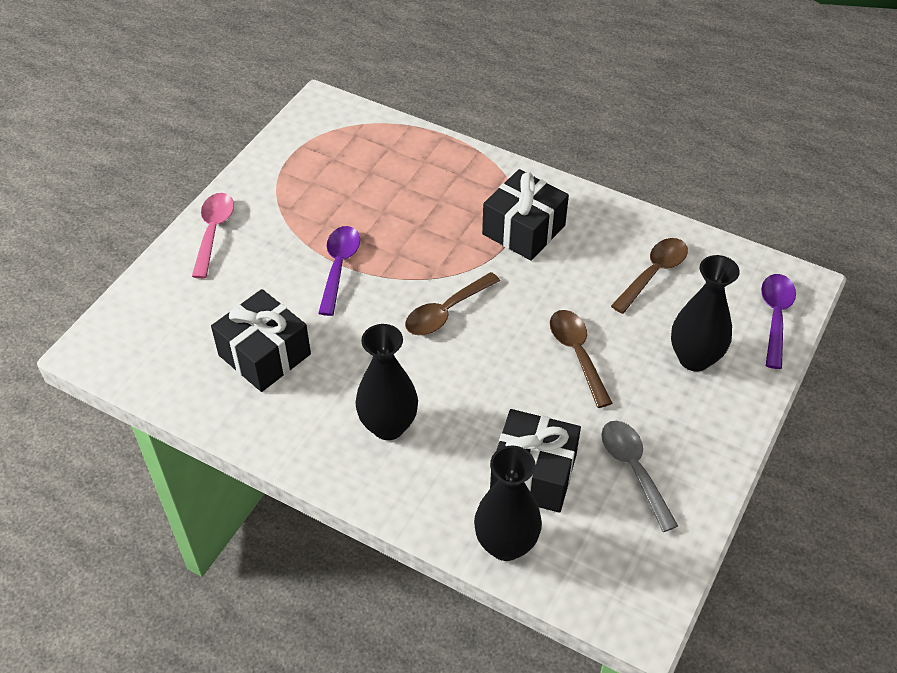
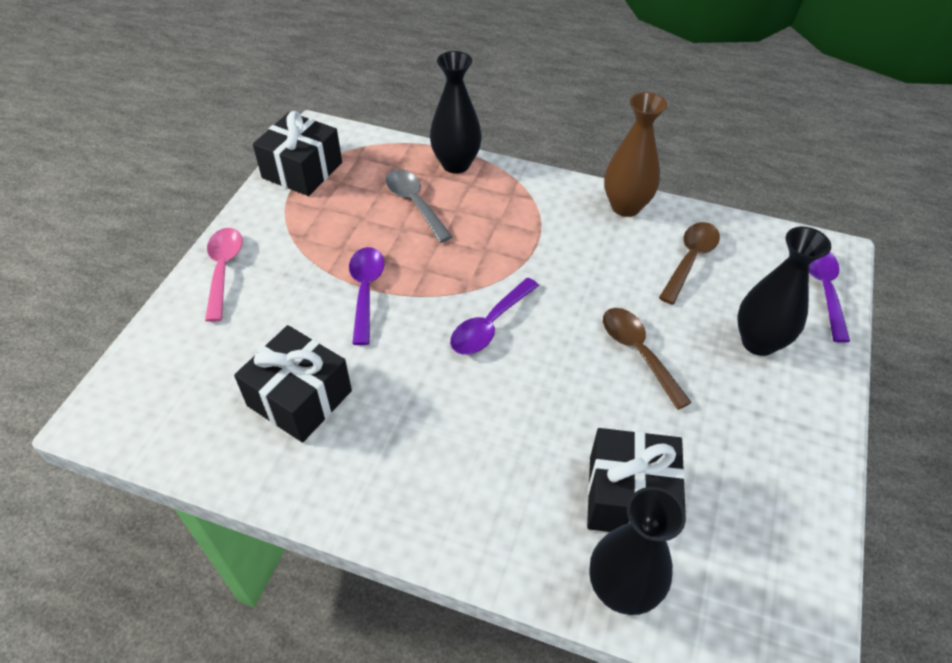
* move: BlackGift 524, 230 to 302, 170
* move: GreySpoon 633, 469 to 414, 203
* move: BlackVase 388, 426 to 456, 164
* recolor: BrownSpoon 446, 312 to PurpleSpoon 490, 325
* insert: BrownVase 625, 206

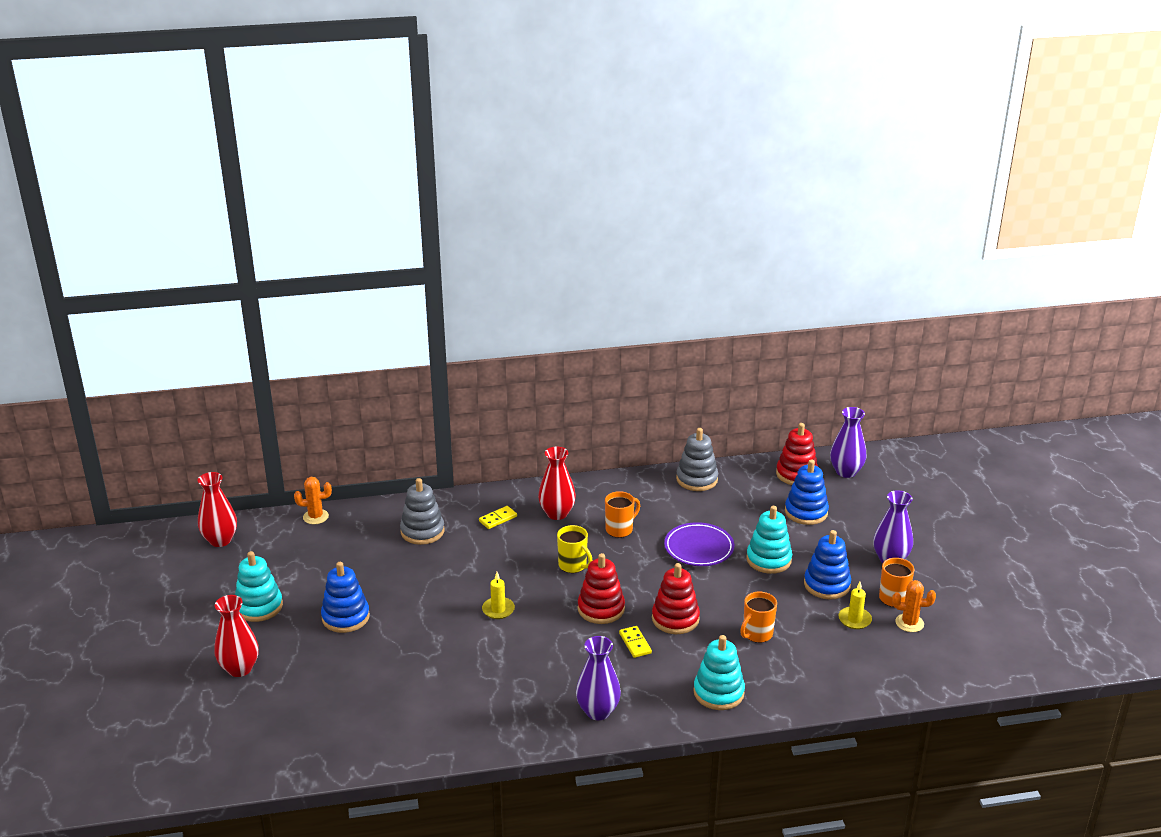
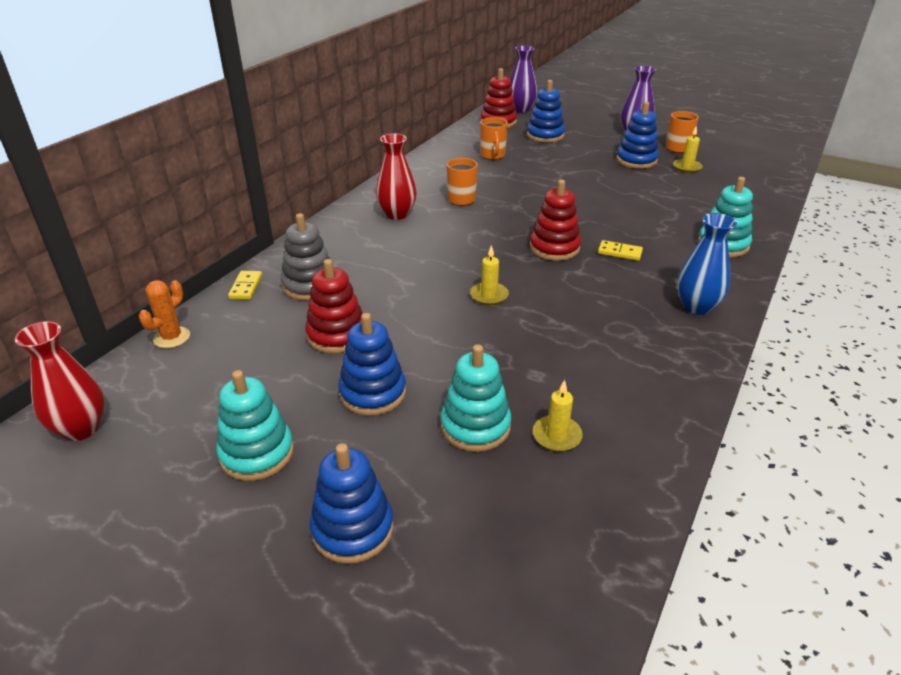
* move: YellowDomino 498, 519 to 246, 287
* move: RedStackingToy 675, 619 to 337, 335
* replace: RedVase 239, 668 to BlueStackingToy 352, 529
* move: TurquoiseStackingToy 768, 560 to 475, 426
* move: OrangeMug 757, 634 to 492, 156
* insert: YellowCandle 557, 435
* recolor: PurpleVase 598, 711 to BlueVase 696, 306
* delete: YellowMug 573, 565
* delete: PurplePlate 699, 548
* delete: GreyStackingToy 697, 479
* delete: OrangeCactus 909, 623

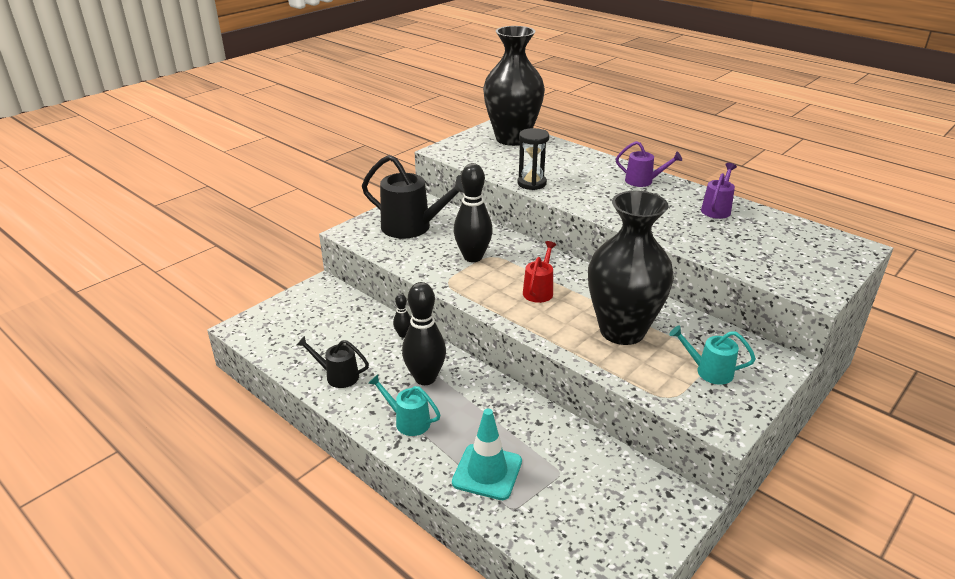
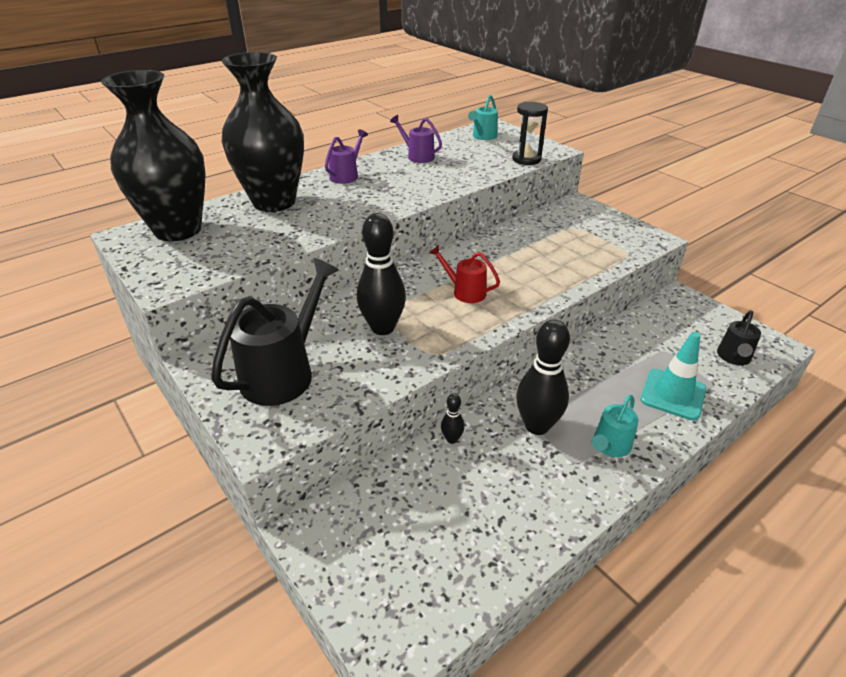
* move: BlackVase 622, 331 to 274, 202
* move: TurquoiseWateringCan 708, 371 to 483, 137
* move: BlackHourglass 531, 183 to 526, 159
* move: BlackWateringCan 337, 376 to 733, 358

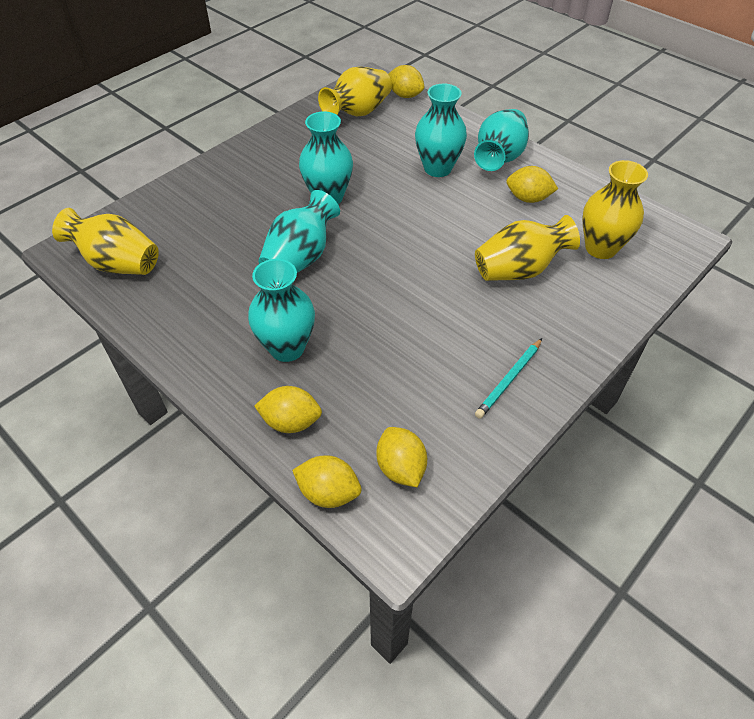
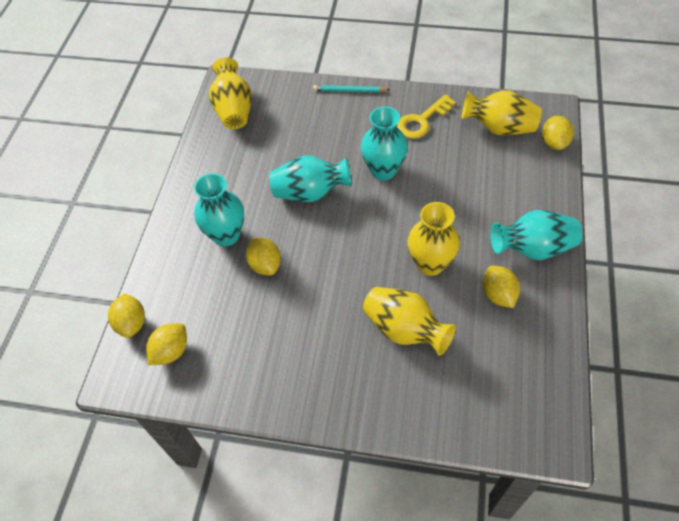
* move: YellowLemon 291, 422 to 265, 265
* move: TurquoisePencil 509, 380 to 349, 91
* insert: YellowKey 422, 121
* move: YellowVase 600, 248 to 430, 264
* delete: TurquoiseVase 437, 168

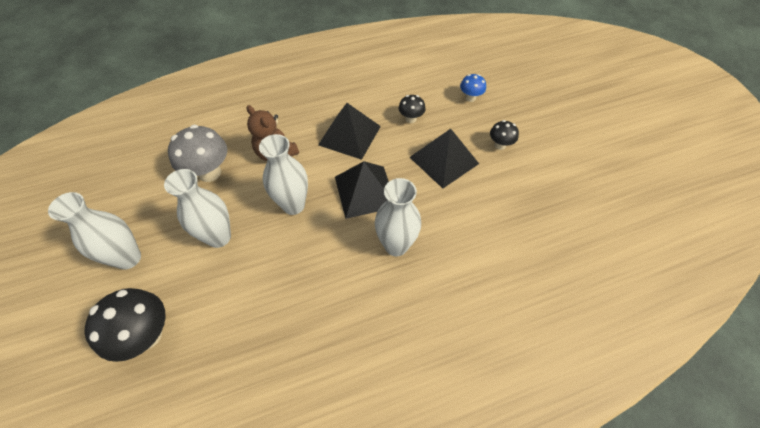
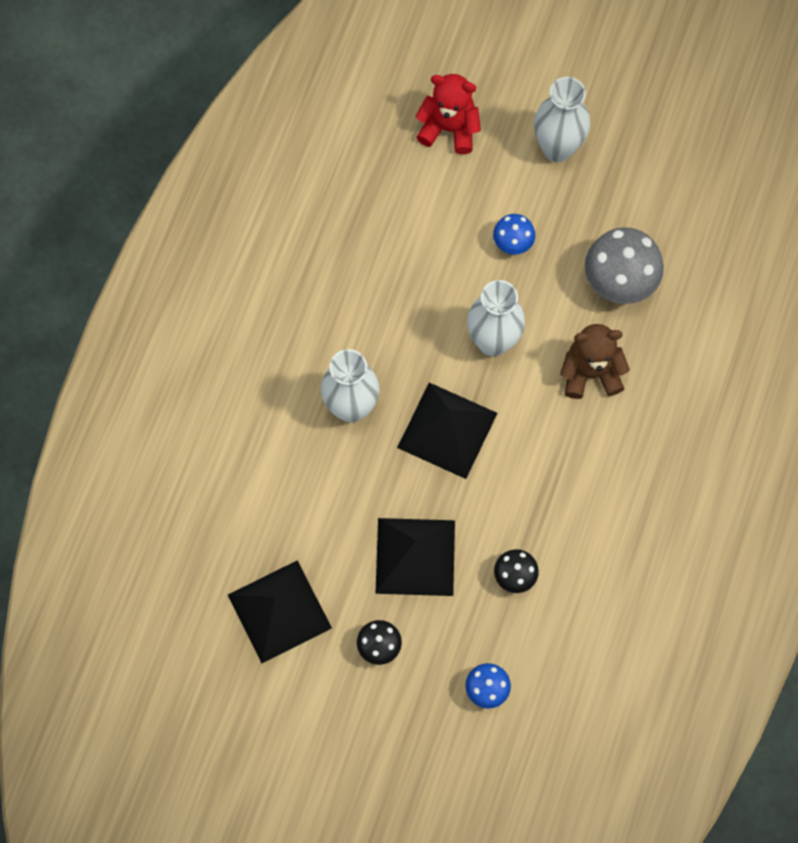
* move: BlackPyramid 349, 135 to 279, 611
* replace: BlackMushroom 147, 335 to RedTeddyBear 449, 128
* replace: WhiteVase 219, 237 to BlueMushroom 512, 243

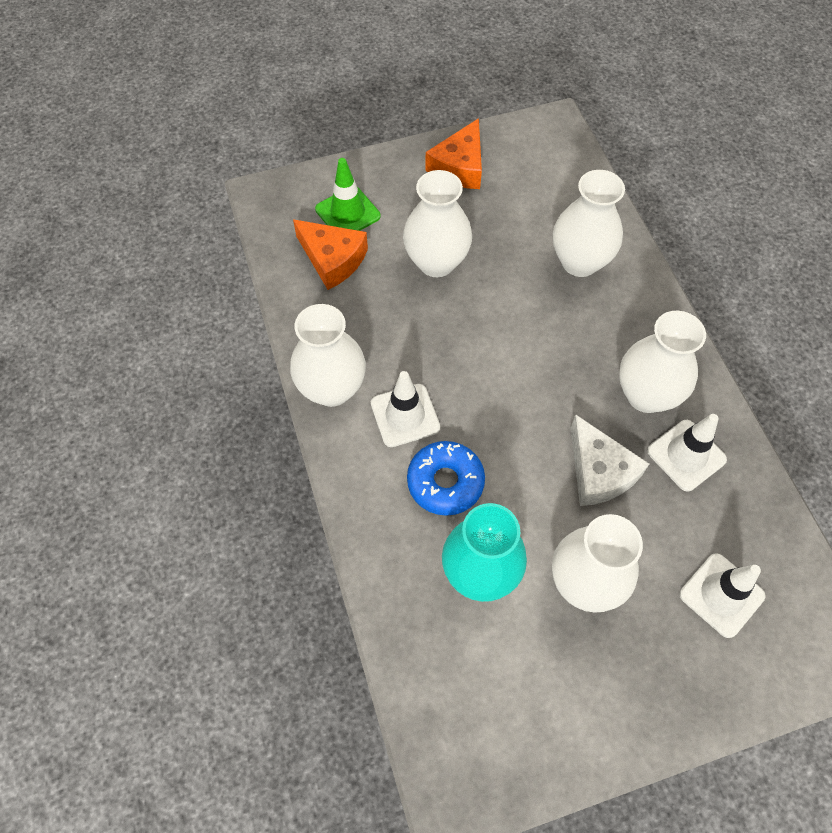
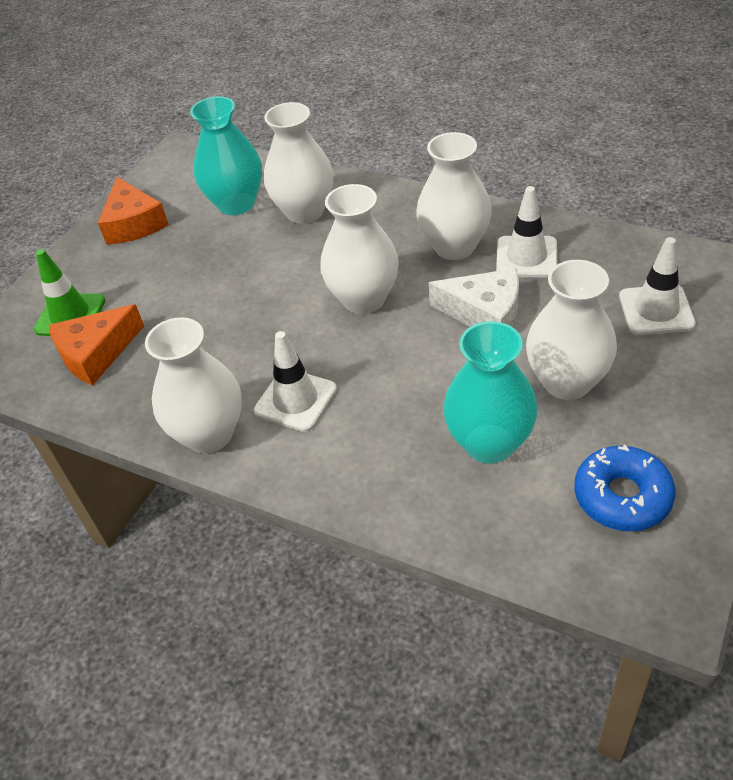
* rotate: OrangeCheese 332, 259 = 96, 353 150 degrees clockwise
* insert: TurquoiseVase 236, 204
* move: WhiteVase 436, 262 to 364, 299
* move: BlueDonut 445, 482 to 622, 496

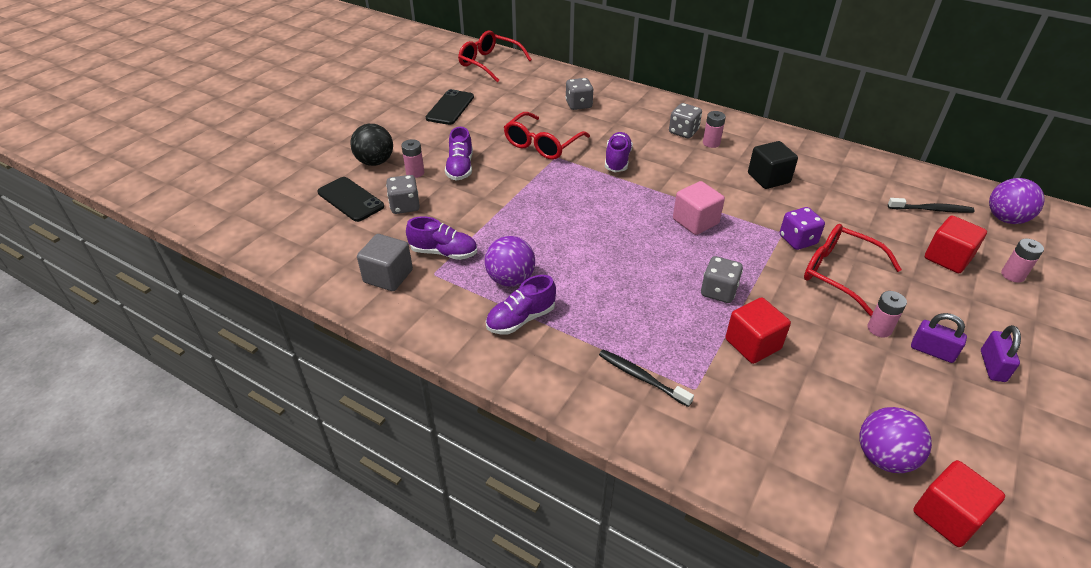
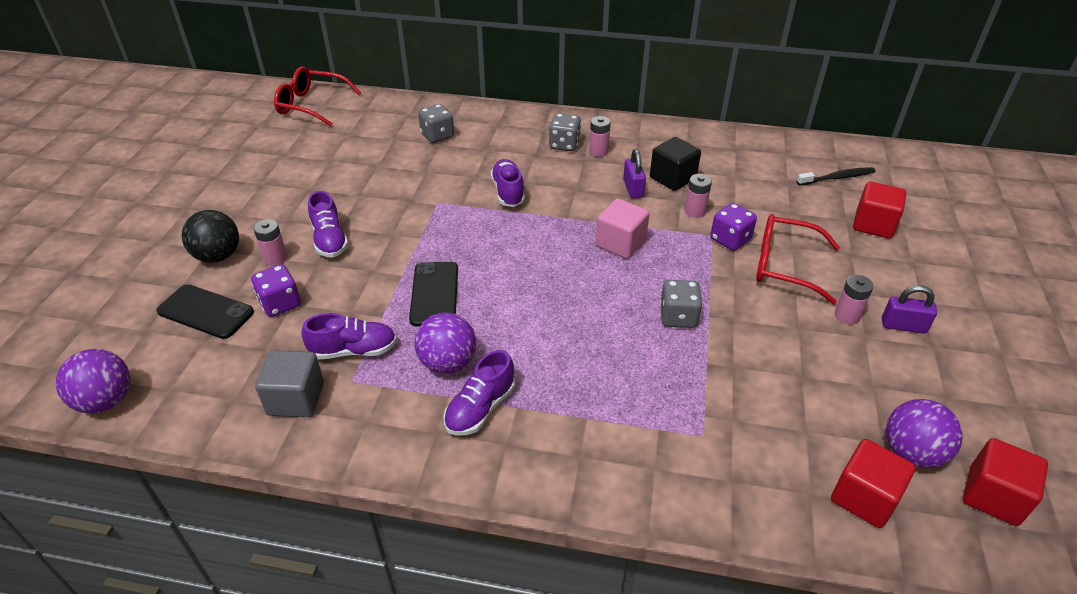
* move: PurpleBall 1005, 219 to 106, 401
* recolor: GreyDice 405, 206 to PurpleDice 280, 304
* move: BlackPhone 450, 108 to 434, 294
* move: PurplePadlock 992, 366 to 633, 189
* move: PinkBattery 1012, 275 to 695, 211
* move: RedCube 752, 344 to 864, 497
* delete: RedGlasses 542, 144
* delete: BlackToothbrush 641, 378

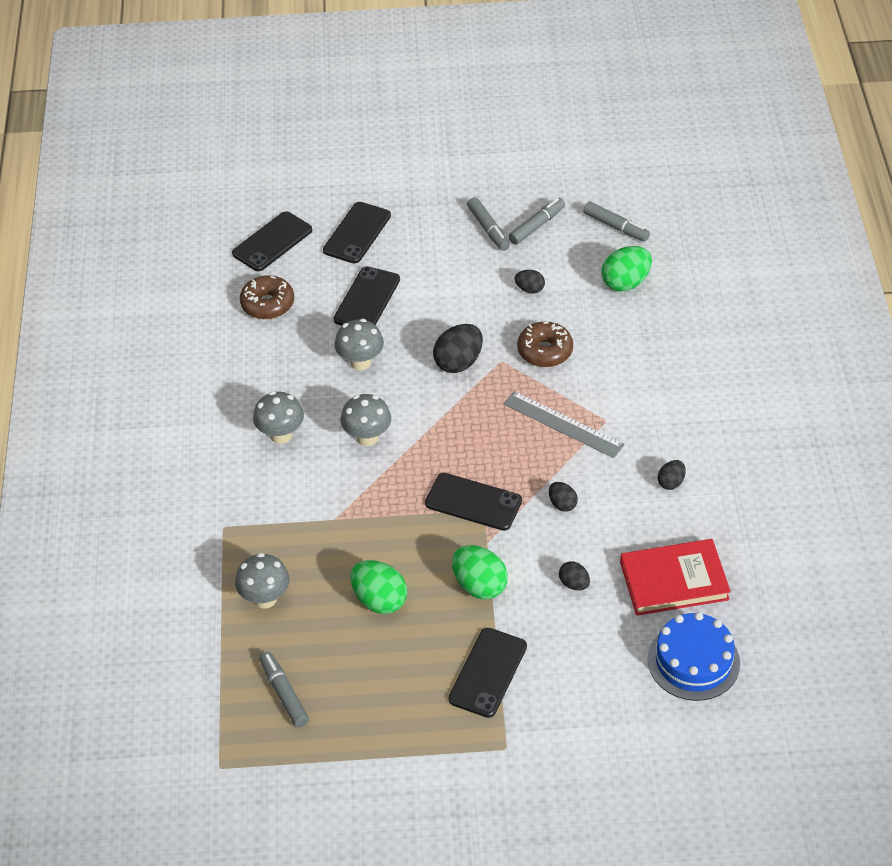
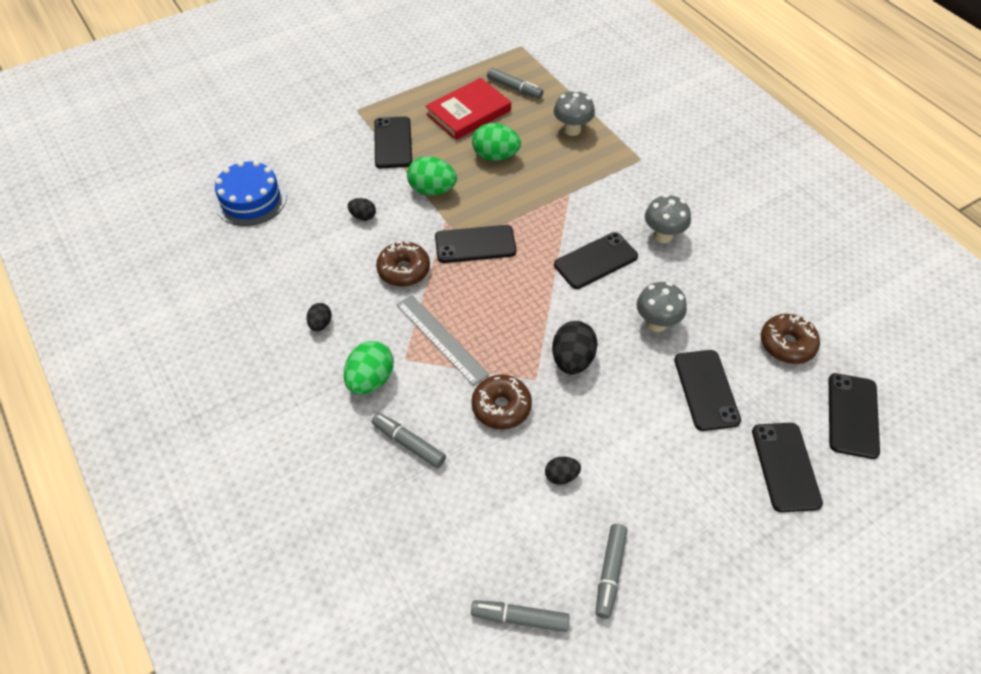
* move: GreenEgg 625, 283 to 370, 380
* move: GreyMarker 488, 229 to 408, 443
* replace: BlackEgg 562, 504 to BrownDonut 404, 270
* rotate: GreyRuler 563, 424 = 441, 339 45 degrees clockwise
* move: RedBook 674, 580 to 468, 112
* replace: GreyMushroom 367, 437 to BlackPhone 595, 260

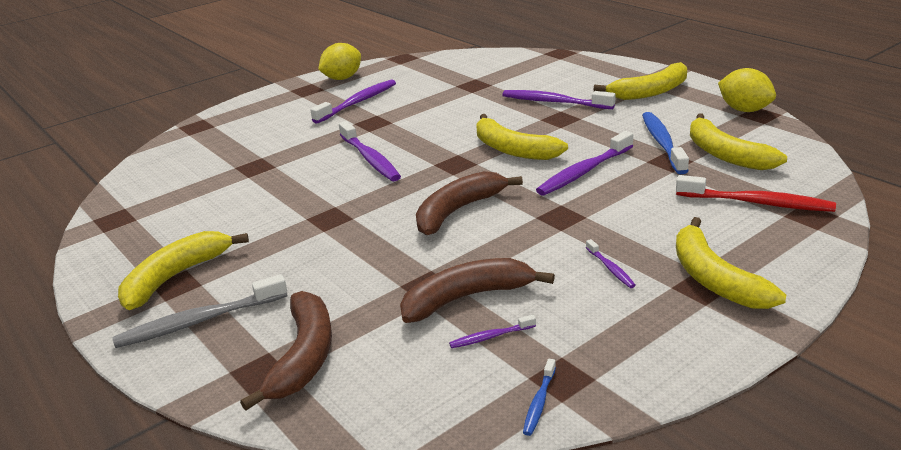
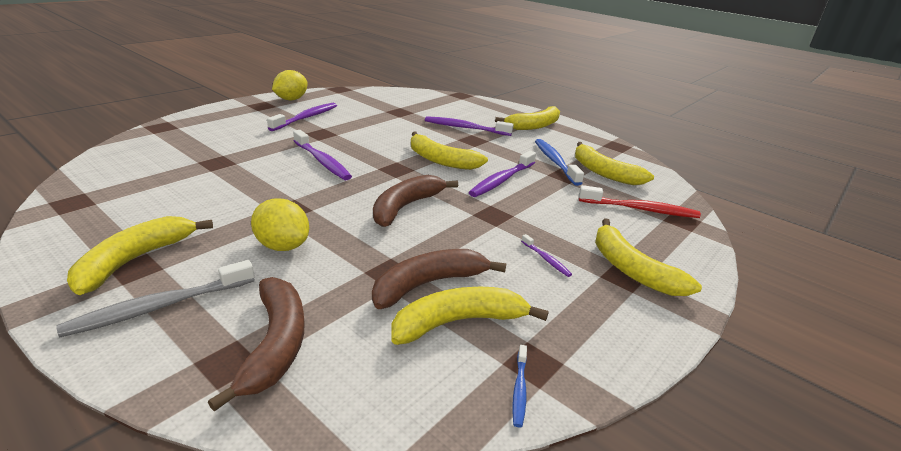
* move: YellowLemon 744, 110 to 282, 246
* replace: PurpleToothbrush 491, 337 to YellowBanana 458, 322

